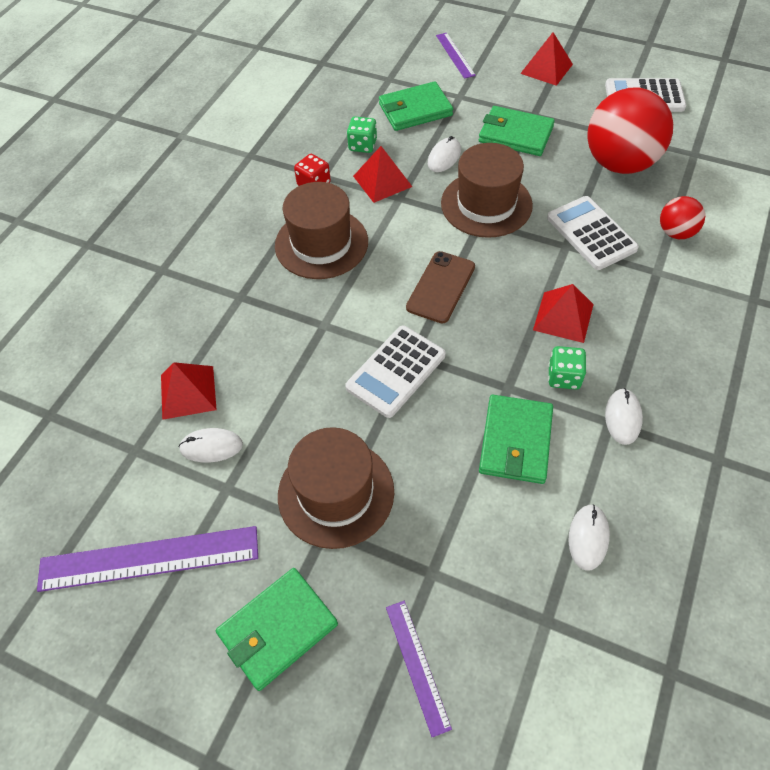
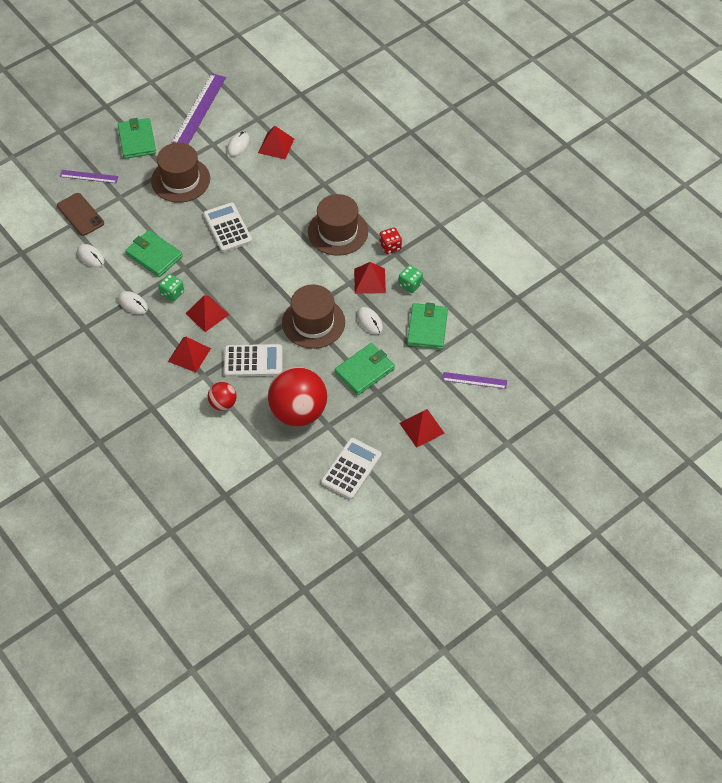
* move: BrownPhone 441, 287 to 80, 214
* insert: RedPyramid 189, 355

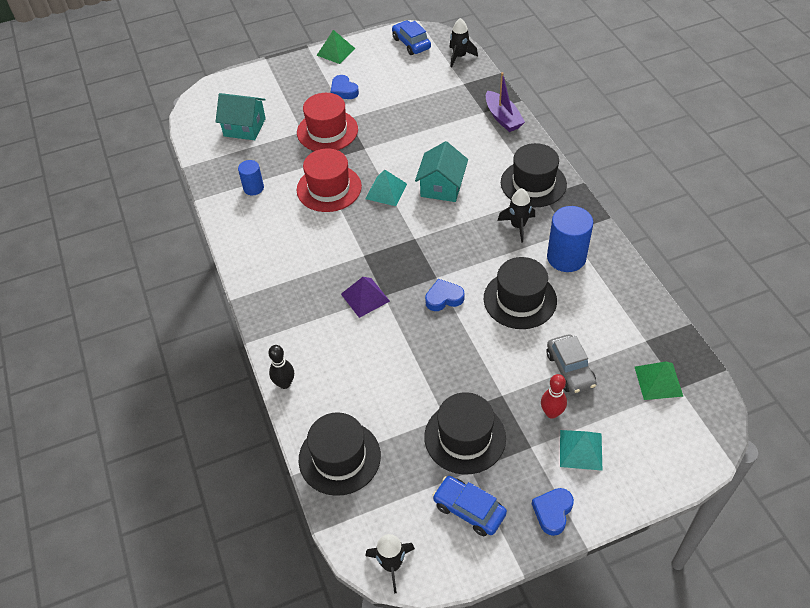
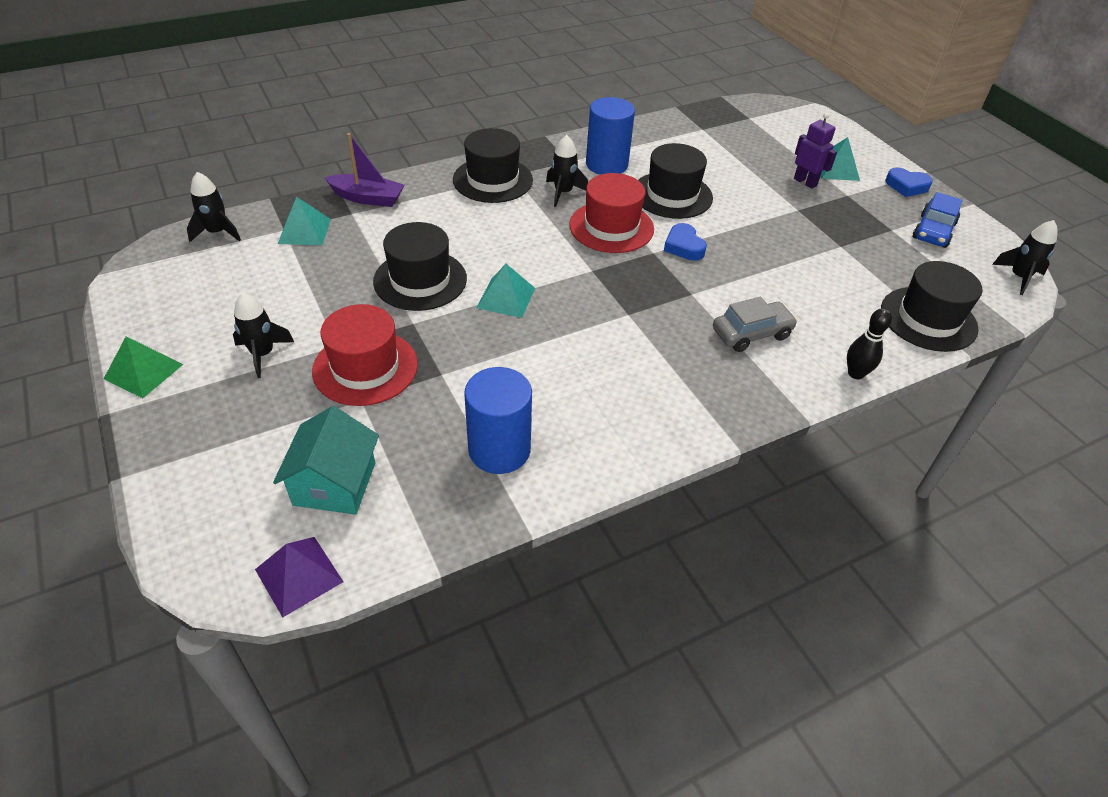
* replace: BlueHeart 343, 90 to BlackRocket 263, 354
* move: PurplePyramid 365, 297 to 298, 575
* insert: TurquoisePyramid 304, 231
* rotate: PurpleBoat 502, 118 = 367, 198 45 degrees clockwise
* move: BlackHat 465, 437 to 420, 280
* resize: BlueCylinder 253, 188 = 499, 450 x1.73
* move: RedHat 329, 188 to 611, 227
* move: GreyCar 570, 369 to 751, 333
* replace: RedBowlingPin 551, 413 to PurpleRobot 805, 182
* delete: BlueCar 411, 43
* delete: TurquoiseHouse 441, 187
* delete: GreenPyramid 658, 381

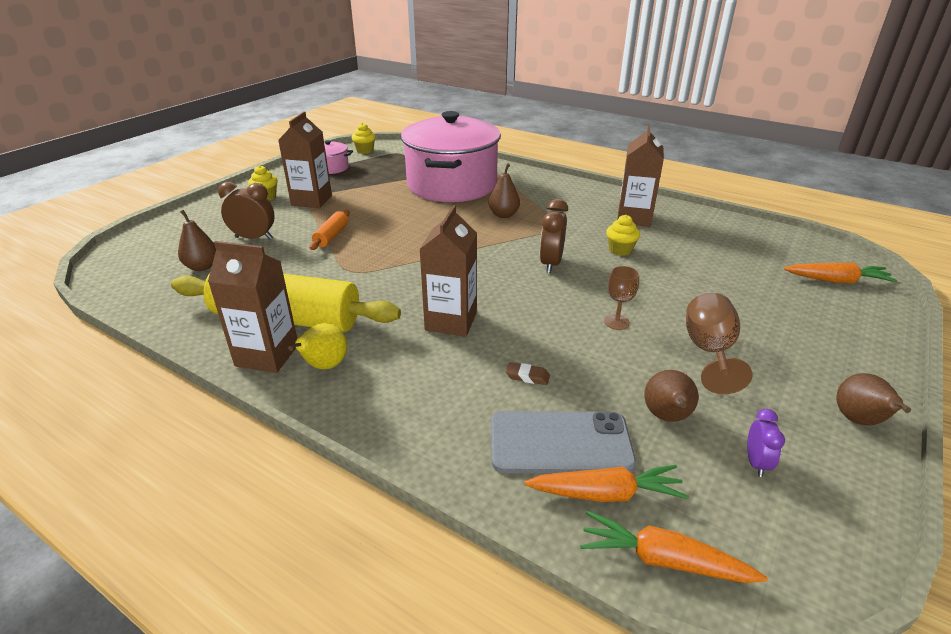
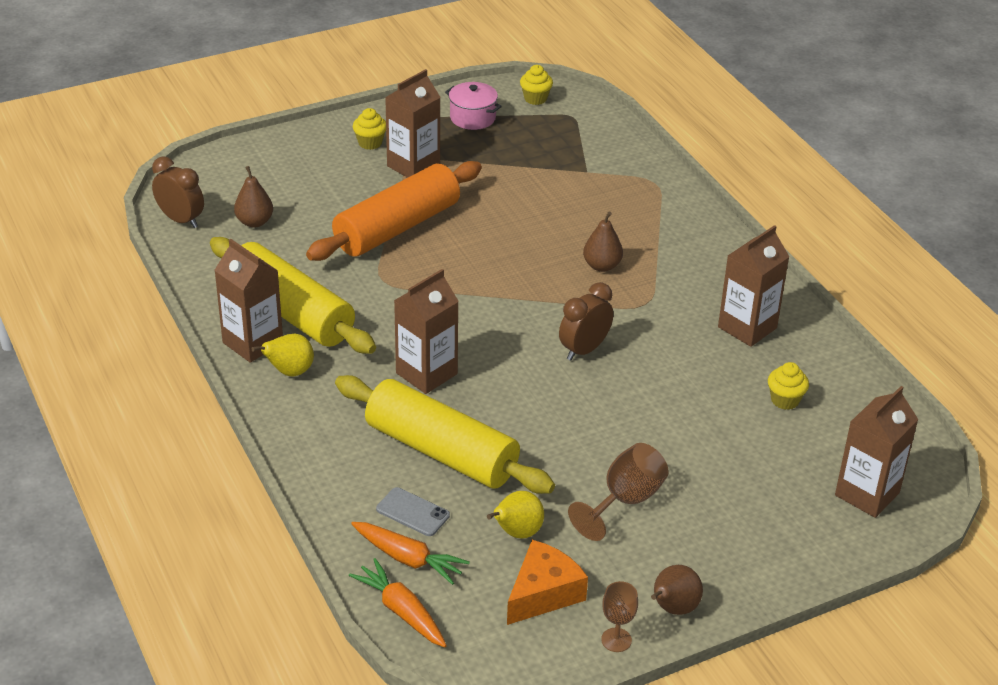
* move: BrownClock 254, 238 to 181, 220
* resize: OrangeRollingPin 331, 236 = 397, 227 x2.34
* replace: BrownEraser 527, 376 to YellowRollingPin 441, 452
* resize: GreyPhone 560, 443 = 412, 512 x0.56
* recolor: BrownPear 666, 417 to YellowPear 517, 533
* replace: PurpleClock 756, 463 to OrangeCheese 543, 593
* move: BrownGoblet 616, 322 to 616, 640
* move: YellowCupcake 620, 250 to 785, 400
* replace: OrangeCarrot 836, 280 to BrownCarton 867, 494
* delete: PinkPot 452, 185

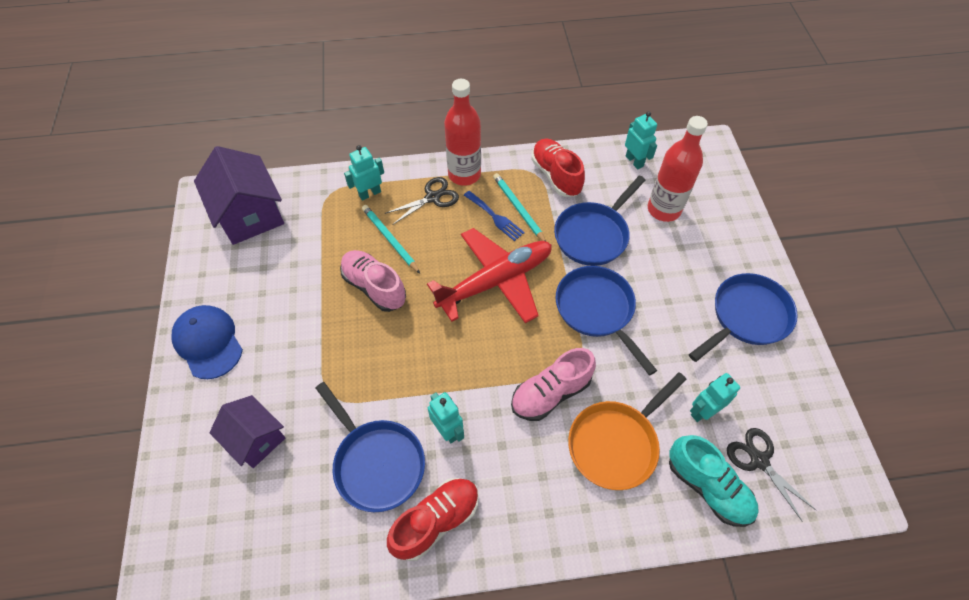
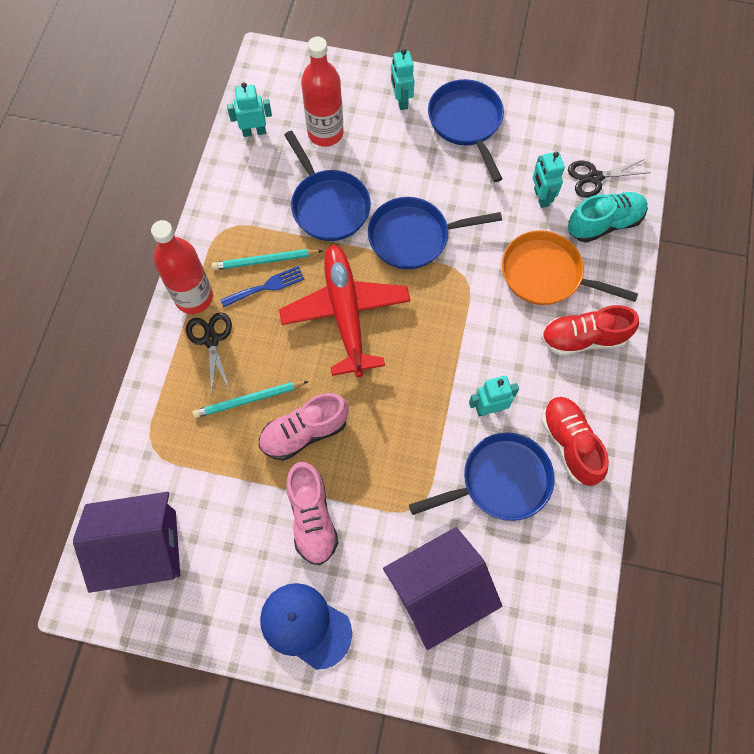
* rotate: BlueCap 208, 342 = 305, 625 45 degrees clockwise
* move: PinkShoe 550, 393 to 312, 518
* resize: PurpleHouse 256, 439 = 438, 592 x1.58
* move: TurquoiseRobot 369, 193 to 401, 100
* rotate: OrangePan 616, 443 = 547, 274 135 degrees clockwise
* move: RedShoe 556, 175 to 583, 339

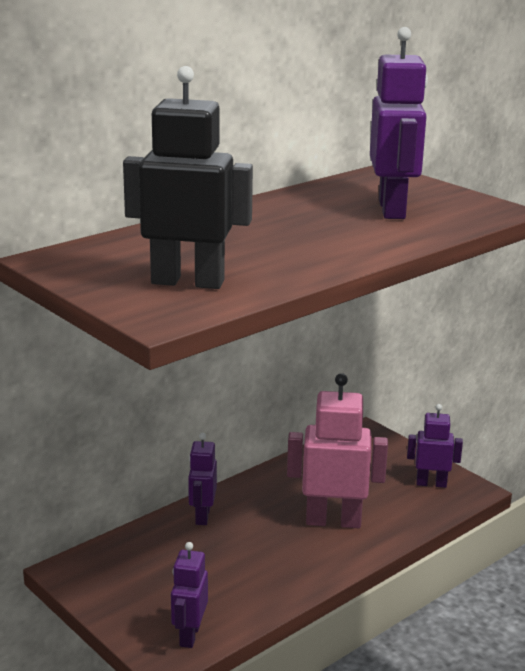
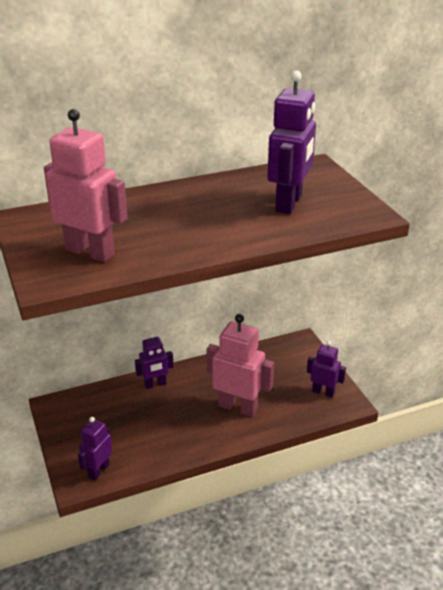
* recolor: BlackRobot 188, 282 to PinkRobot 90, 252
* rotate: PurpleRobot 202, 516 = 155, 384 135 degrees counterclockwise

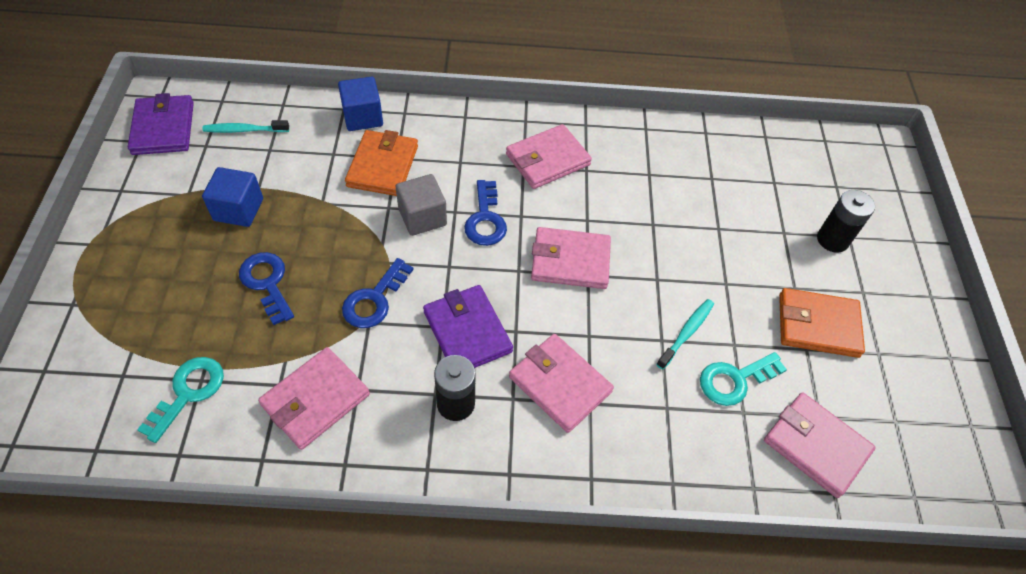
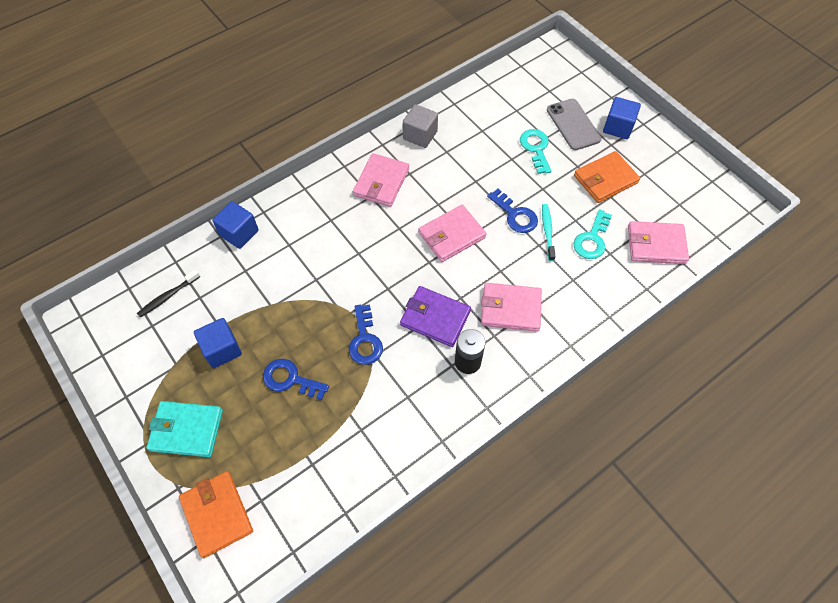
* recolor: TurquoiseToothbrush 244, 130 to BlackToothbrush 168, 296
* insert: TurquoiseWallet 186, 430
* move: OrangeWallet 383, 166 to 217, 514
* move: GreyCube 422, 217 to 420, 135
* move: BlueKey 485, 219 to 515, 215
* move: TurquoiseKey 188, 392 to 535, 148
* replace: BlackBattery 832, 240 to GreyPhone 573, 124
* insert: BlueCube 618, 127
* delete: PurpleWallet 163, 128
* delete: PinkWallet 315, 400

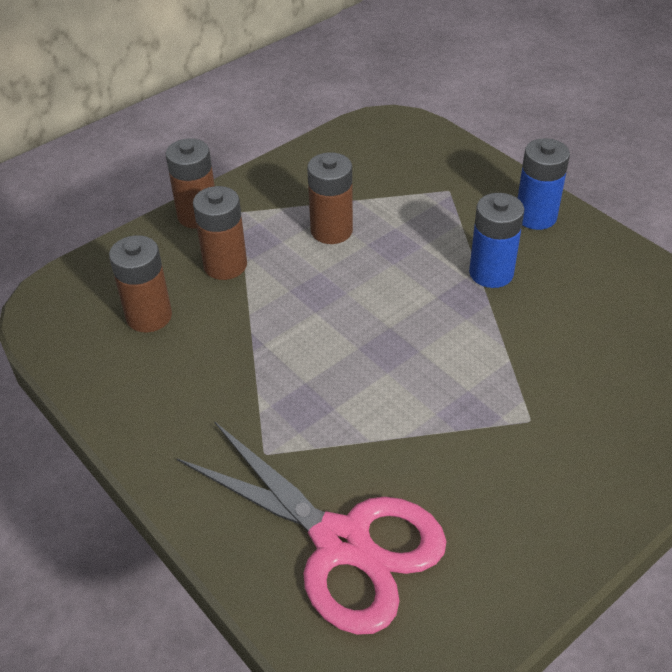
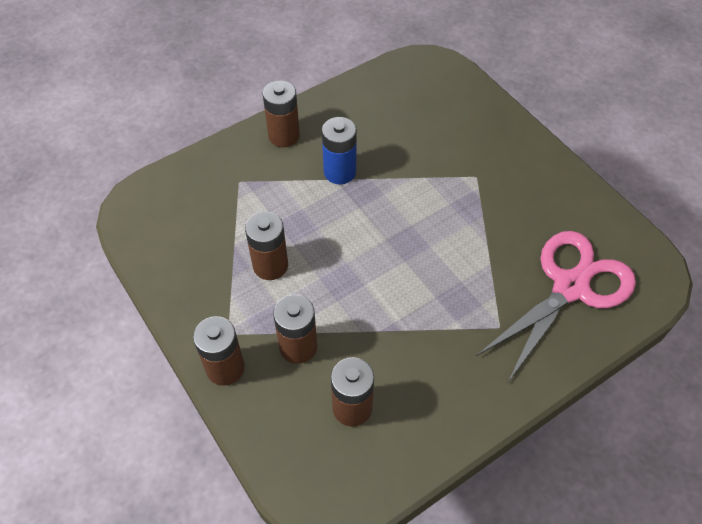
* recolor: BlueBattery 535, 216 to BrownBattery 284, 136

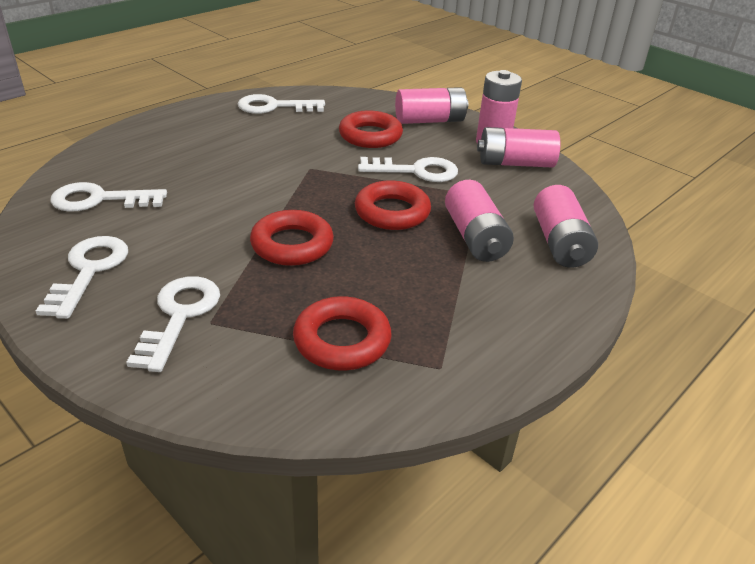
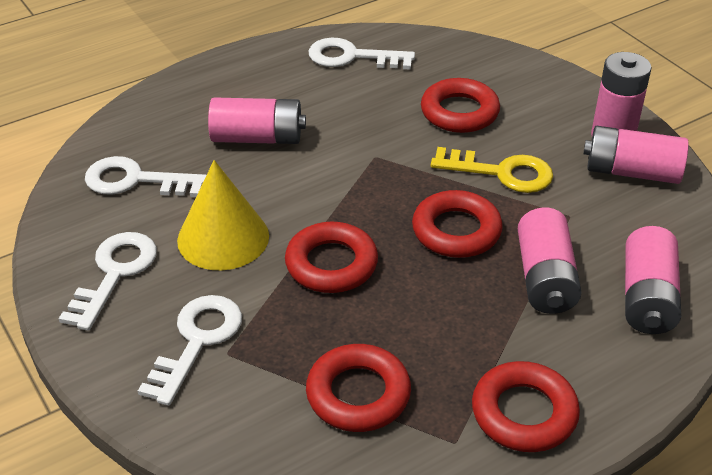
* insert: YellowCone 223, 238
* move: PinkBattery 430, 120 to 257, 138
* recolor: WhiteKey 416, 171 to YellowKey 501, 172
* insert: RedRing 524, 413

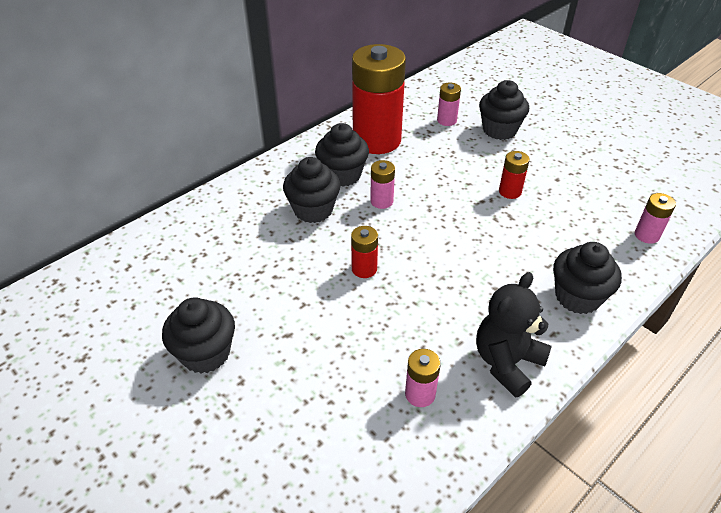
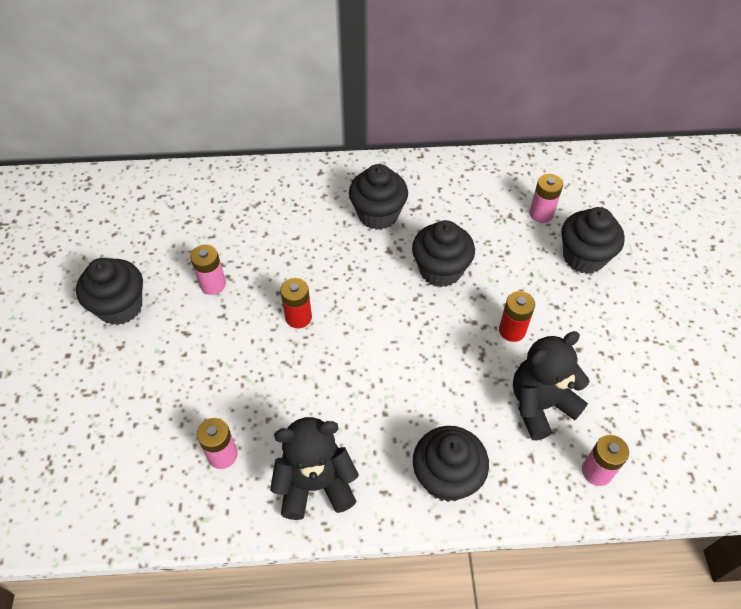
* move: PinkBattery 381, 201 to 213, 284
* move: BlackCupcake 313, 210 to 440, 270
* insert: BlackTeddyBear 540, 405
* delete: RedBattery 377, 140

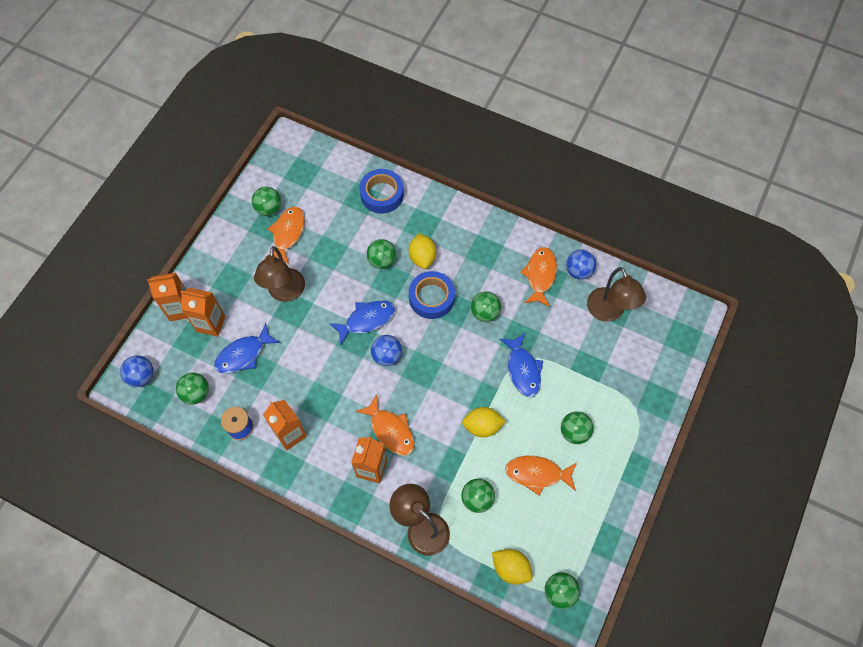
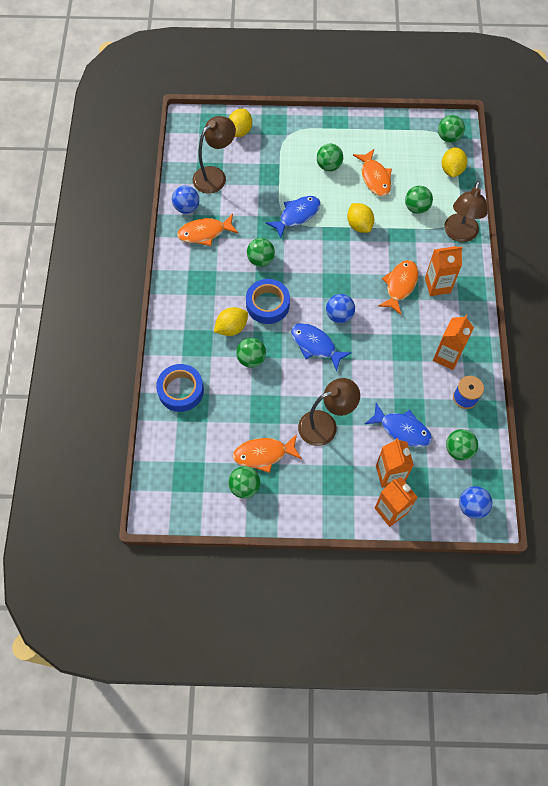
* insert: YellowLemon 240, 131

